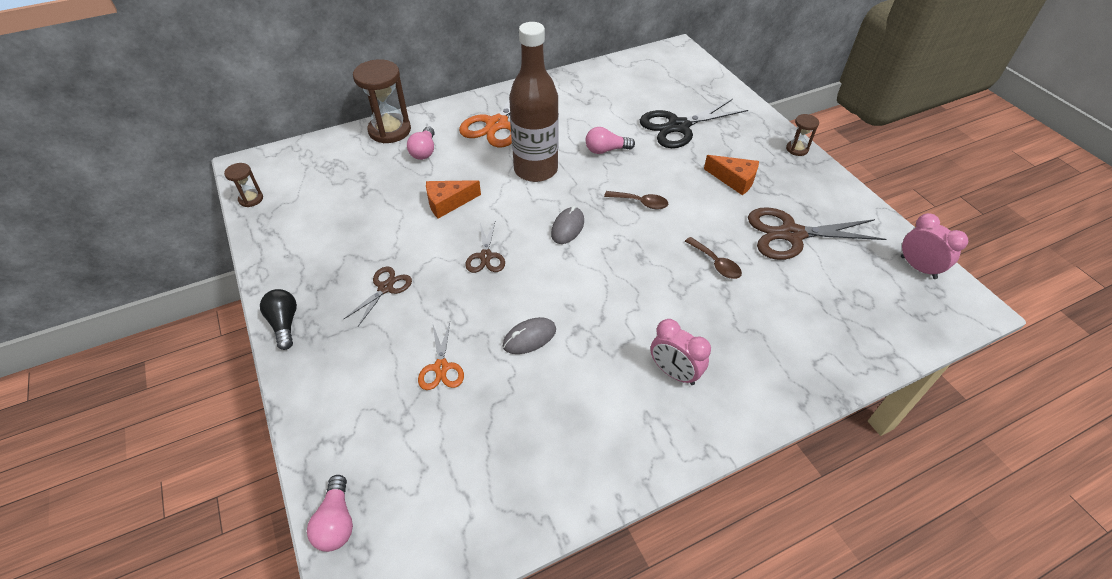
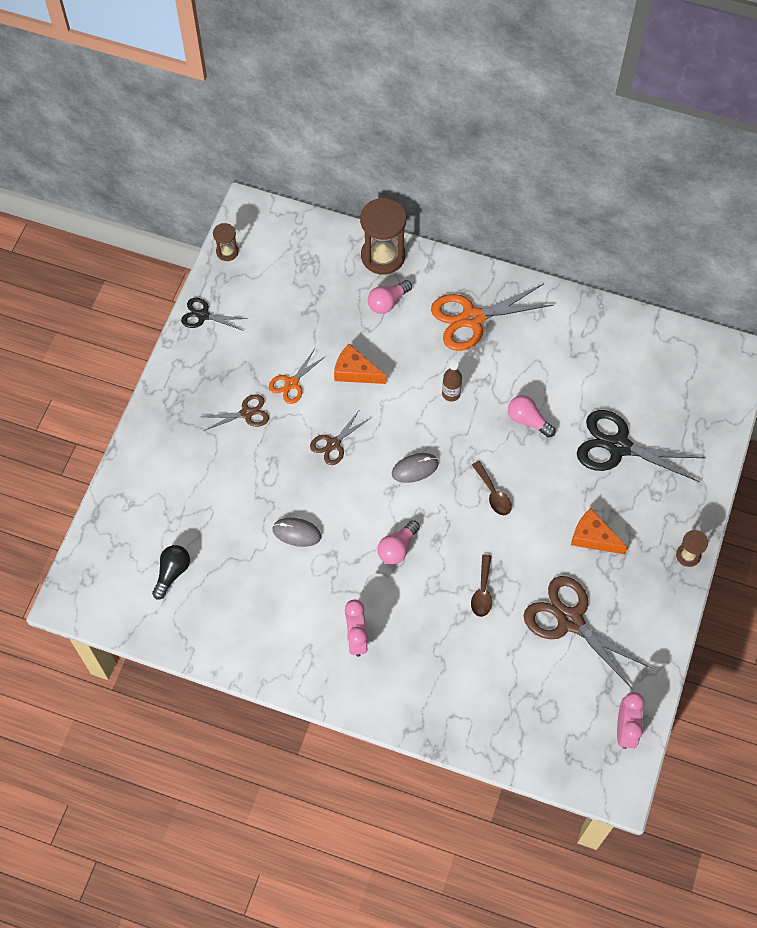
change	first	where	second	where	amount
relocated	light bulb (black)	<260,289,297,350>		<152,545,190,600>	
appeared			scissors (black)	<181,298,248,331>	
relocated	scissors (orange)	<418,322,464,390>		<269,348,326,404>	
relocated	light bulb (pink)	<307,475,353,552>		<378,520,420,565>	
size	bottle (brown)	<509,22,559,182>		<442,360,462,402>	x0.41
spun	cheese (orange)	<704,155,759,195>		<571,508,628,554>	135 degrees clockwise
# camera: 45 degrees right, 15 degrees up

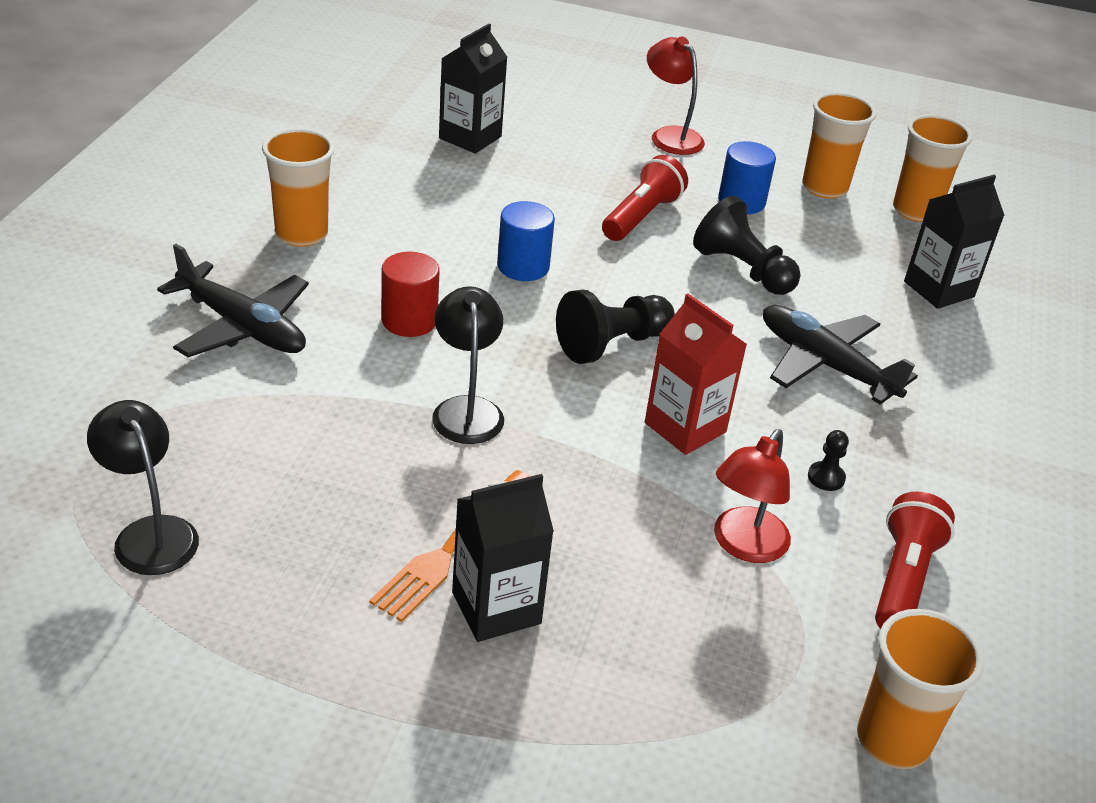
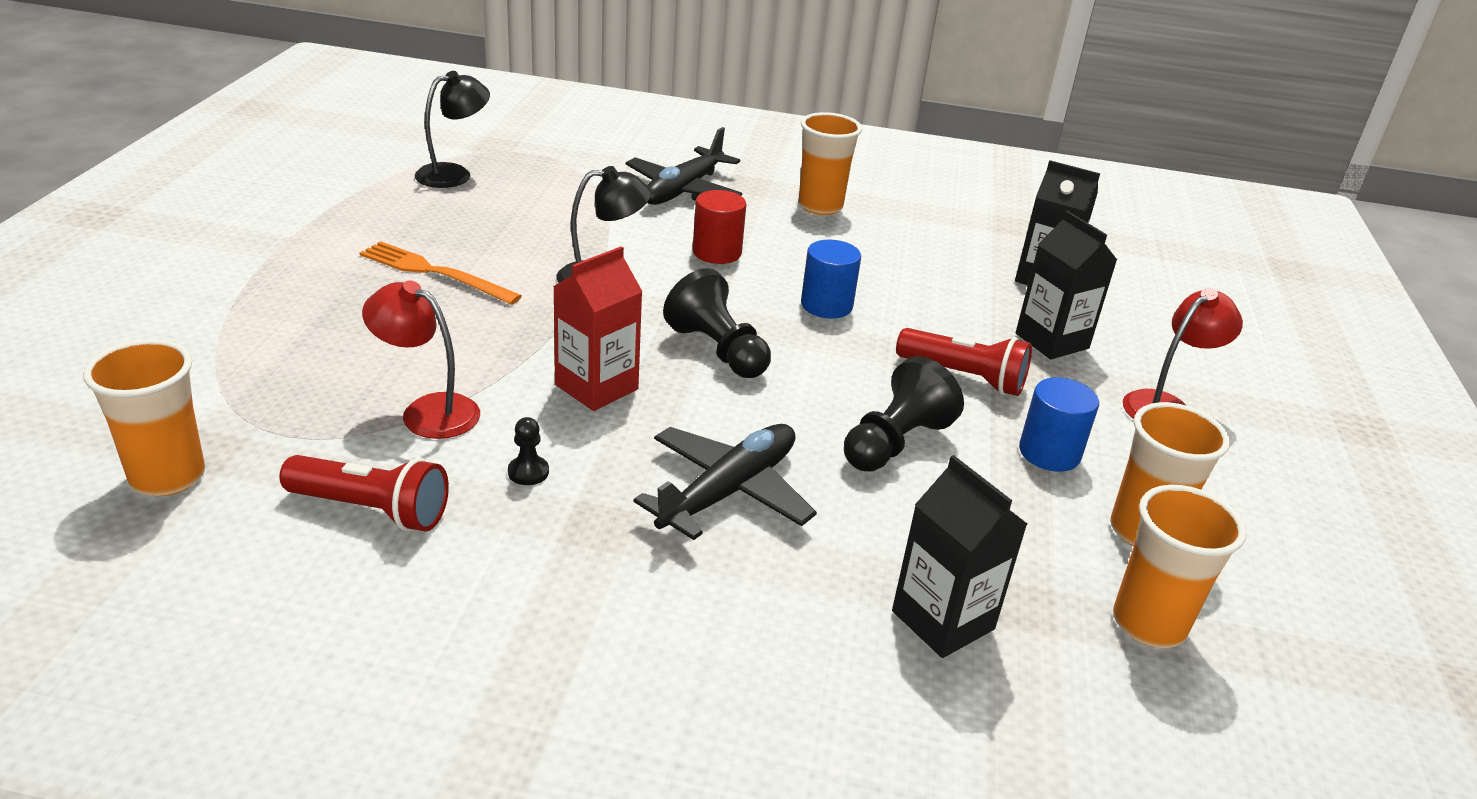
change	first	where	second	where	amount
relocated	carton (black)	<452,474,554,642>		<1016,210,1117,360>	
# camera: 85 degrees right, 5 degrees down

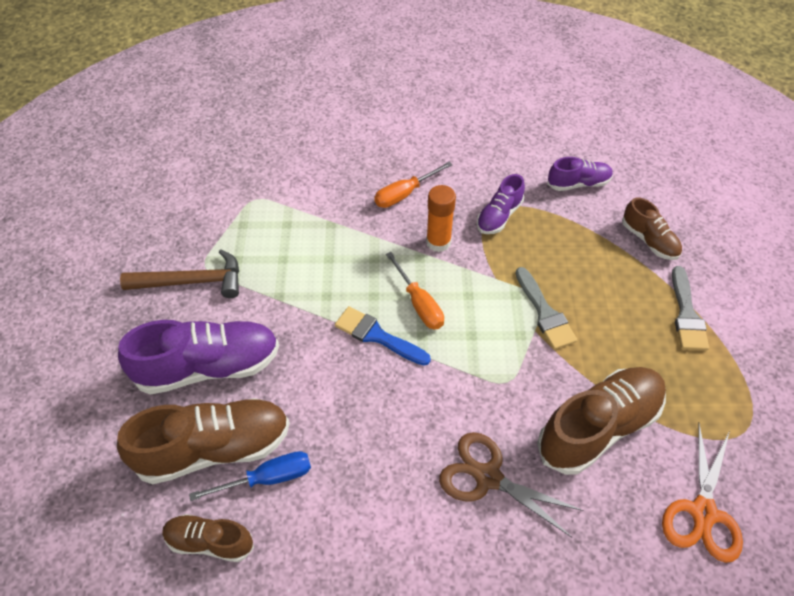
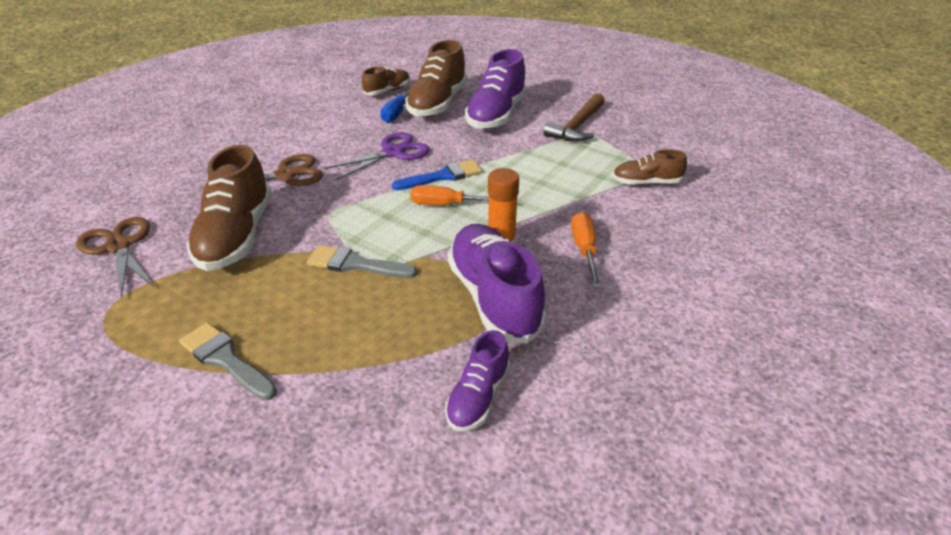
change	first	where	second	where	amount
colour	scissors (orange)	<662,424,743,563>	scissors (brown)	<76,217,154,298>	
appeared			scissors (purple)	<325,132,430,180>	
size	shoe (purple)	<476,174,525,234>		<448,224,547,344>	x1.82
relocated	shoe (brown)	<622,198,682,260>		<612,149,687,185>	
# camera: 125 degrees right, 15 degrees down

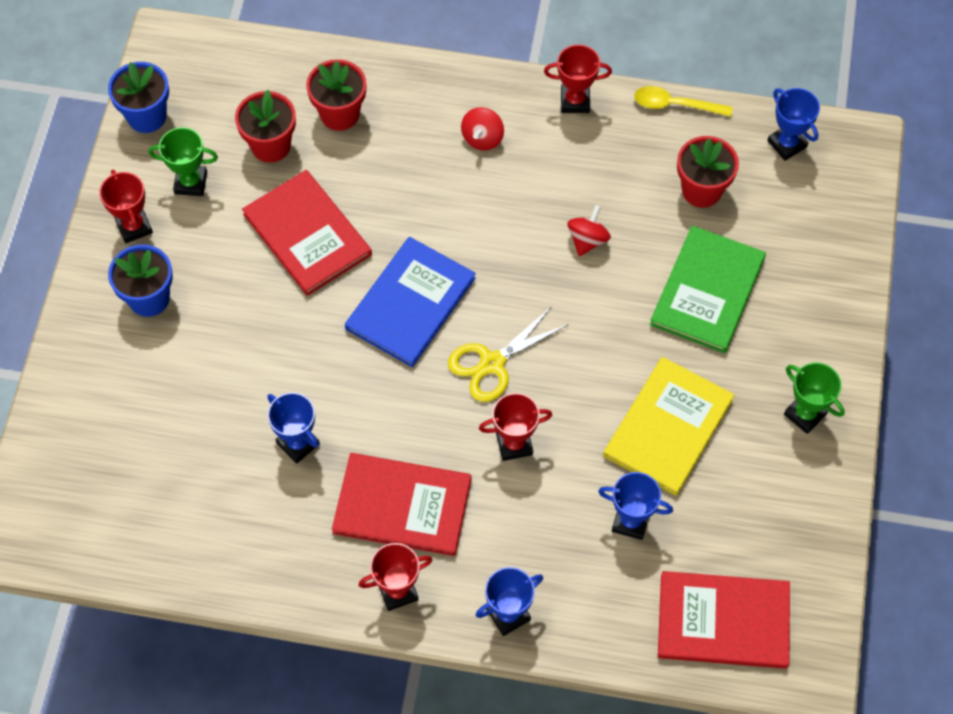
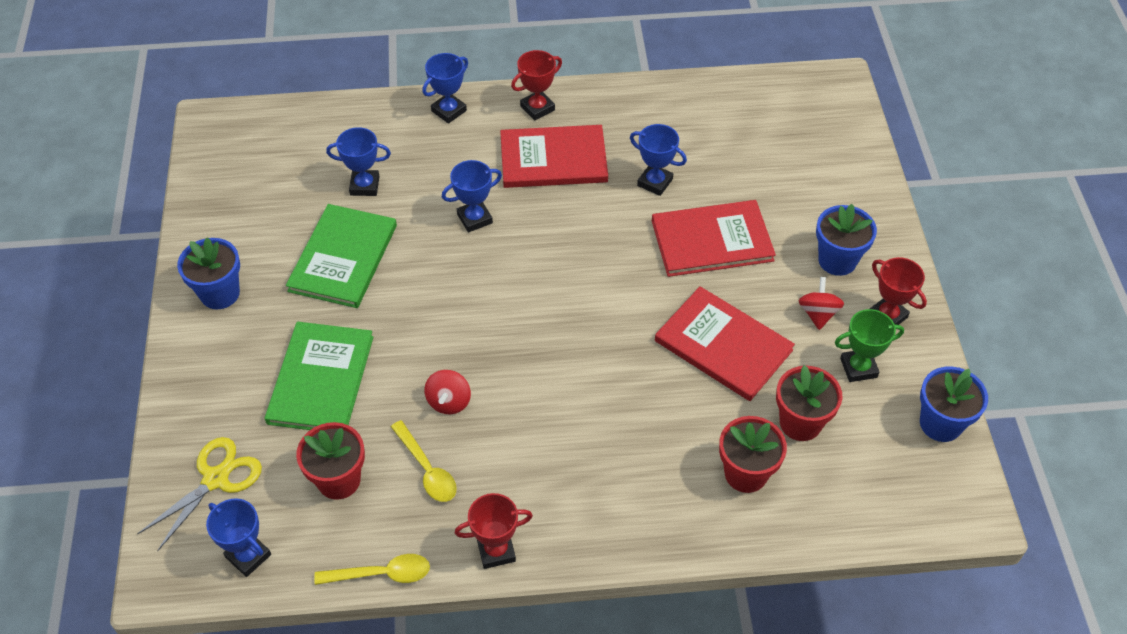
change	first	where	second	where	amount
relocated	scissors (yellow)	<448,306,569,402>		<137,437,262,552>	
exchanged	trophy (green)	<784,363,845,434>	flower pot (blue)	<177,237,240,309>	
colour	book (yellow)	<603,357,734,496>	book (green)	<286,204,397,308>	
appeared			spoon (yellow)	<391,420,457,502>	
colour	trophy (red)	<479,393,552,461>	trophy (blue)	<442,160,502,233>	
relocated	book (red)	<658,571,790,669>		<652,200,776,277>	
relocated	spinning top (red)	<461,107,504,150>		<799,277,844,330>	
missing	book (blue)	<345,237,476,367>			
# camera: 165 degrees right, 10 degrees down

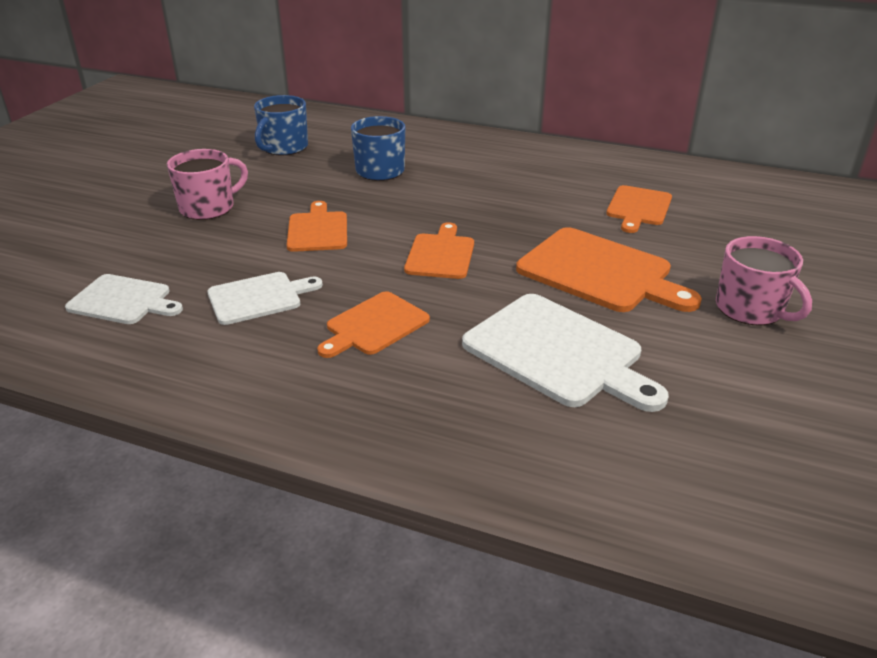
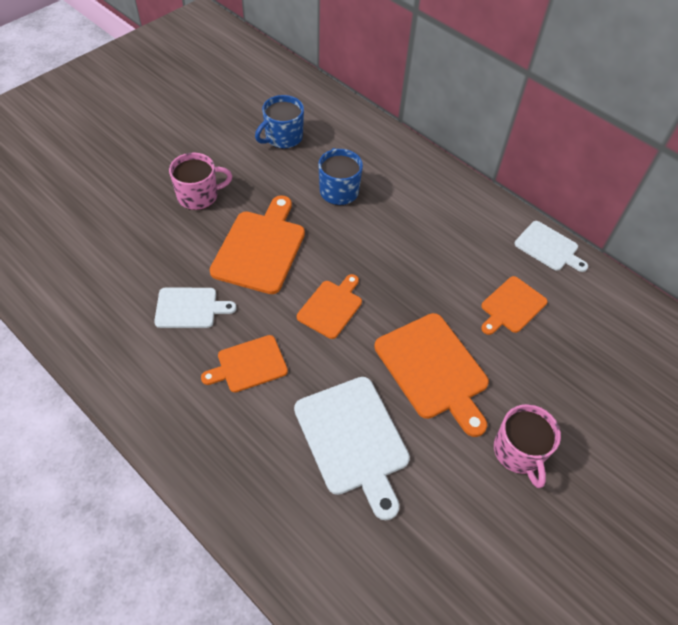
change	first	where	second	where	amount
size	cutting board (orange)	<287,201,347,252>		<210,196,305,294>	x1.65
relocated	cutting board (white)	<65,274,183,324>		<515,221,588,272>	
# camera: 20 degrees right, 20 degrees up

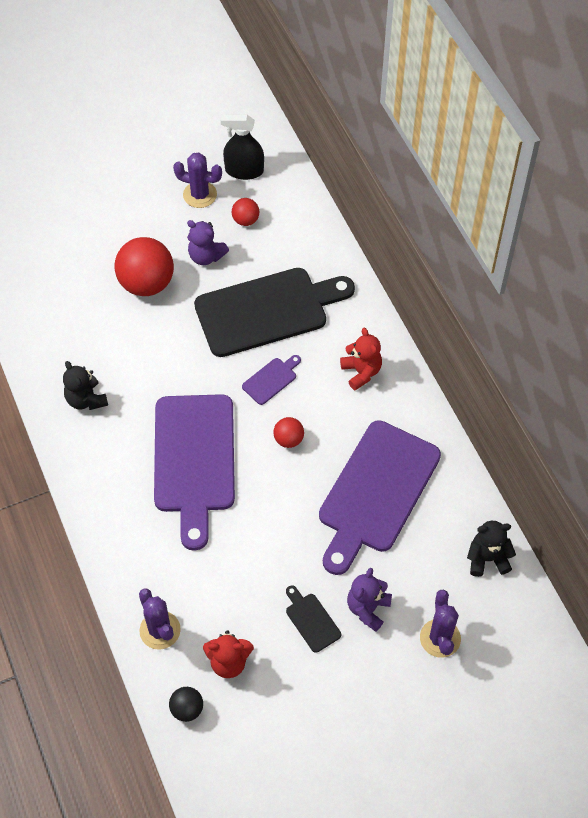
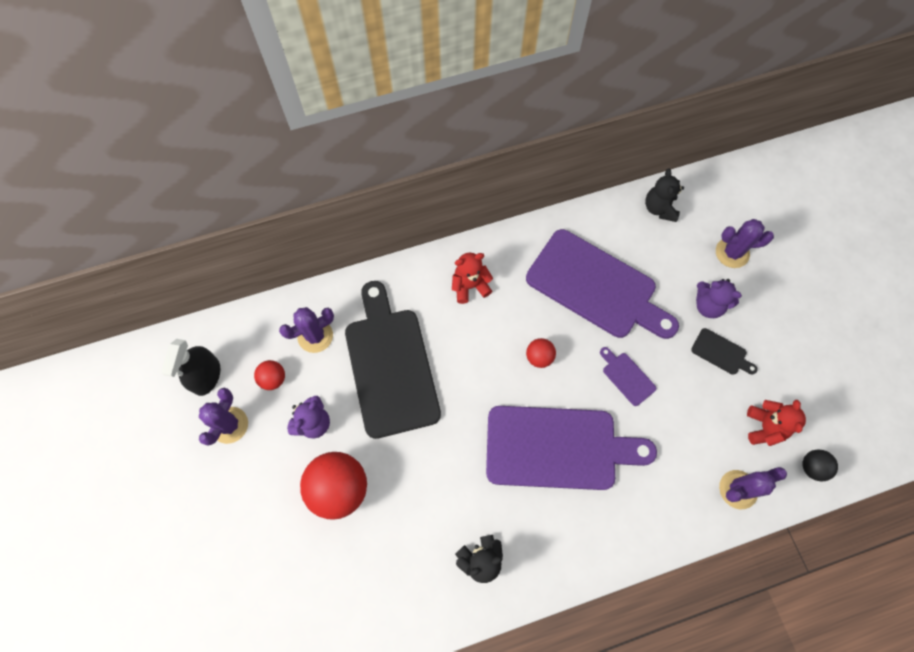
change	first	where	second	where	amount
appeared			cactus (purple)	<279,307,334,353>	
relocated	cutting board (purple)	<242,355,301,405>		<600,347,657,406>	
spun	cutting board (black)	<286,585,341,653>		<691,328,758,375>	120 degrees counterclockwise
# camera: 85 degrees left, 10 degrees up

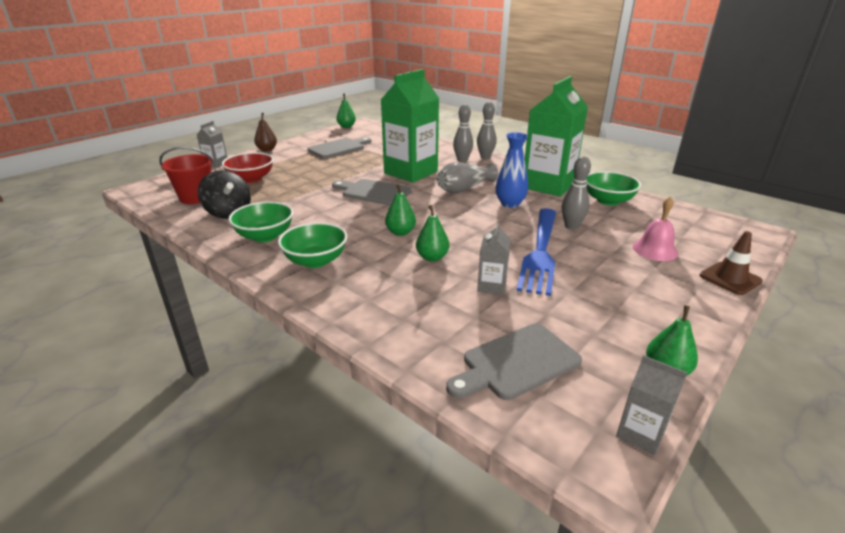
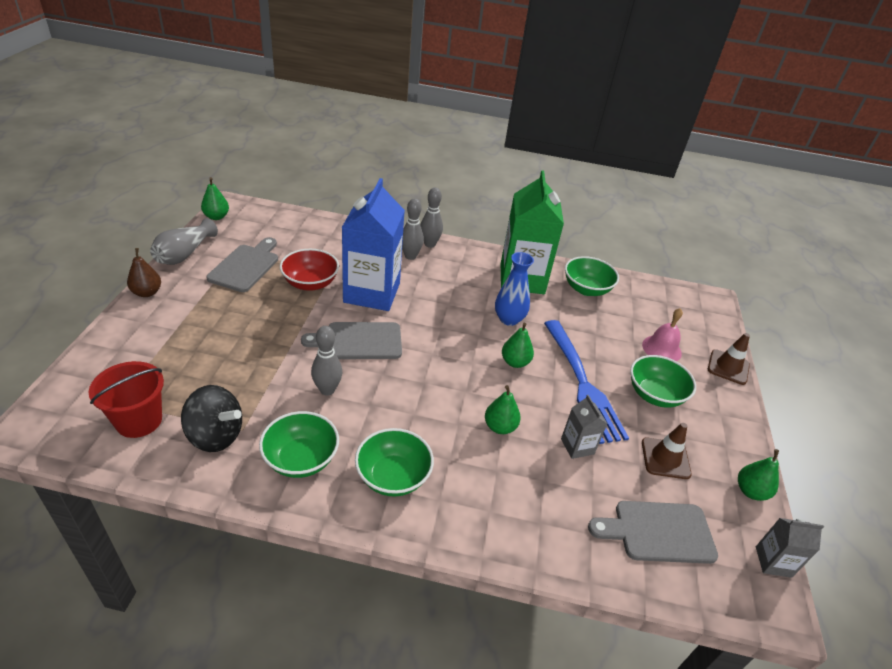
change	first	where	second	where	amount
relocated	vase (grey)	<437,162,498,193>		<150,218,218,265>	
relocated	bowl (red)	<222,152,274,183>		<280,249,339,291>	
relocated	bowling pin (grey)	<562,157,591,230>		<311,326,342,396>	
colour	carton (green)	<381,69,439,183>	carton (blue)	<342,178,405,311>	
relocated	pear (green)	<385,184,416,236>		<502,323,534,368>	
spun	cutting board (grey)	<446,323,582,400>		<588,501,718,564>	60 degrees clockwise
appeared			bowl (green)	<630,355,696,408>	
appeared			traffic cone (brown)	<642,423,692,479>	
missing	carton (grey)	<197,121,227,168>			
# camera: 35 degrees left, 10 degrees up

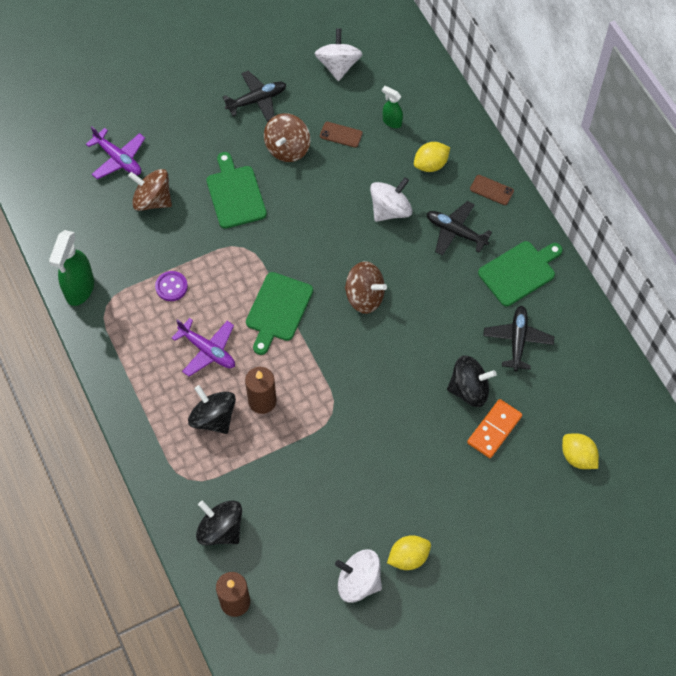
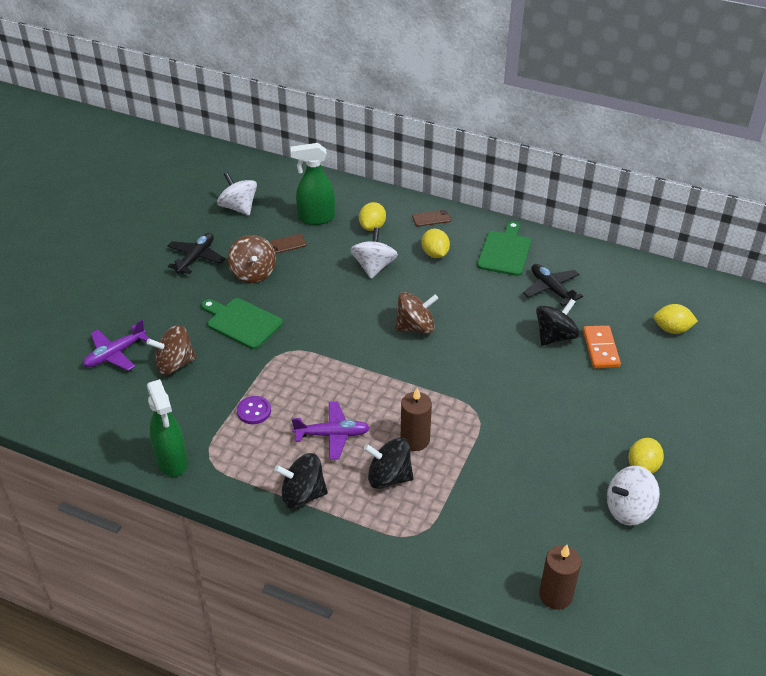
change	first	where	second	where	amount
spun	plane (purple)	<86,126,145,179>		<83,320,150,371>	135 degrees clockwise
relocated	spinning top (black)	<196,500,242,545>		<274,453,328,508>	
size	spray bottle (green)	<382,86,403,128>		<291,143,335,225>	x1.85
exchanged	plane (black)	<426,201,492,256>	lemon (yellow)	<422,229,450,258>	
missing	cutting board (green)	<246,272,313,355>			
# camera: 40 degrees left, 20 degrees down

